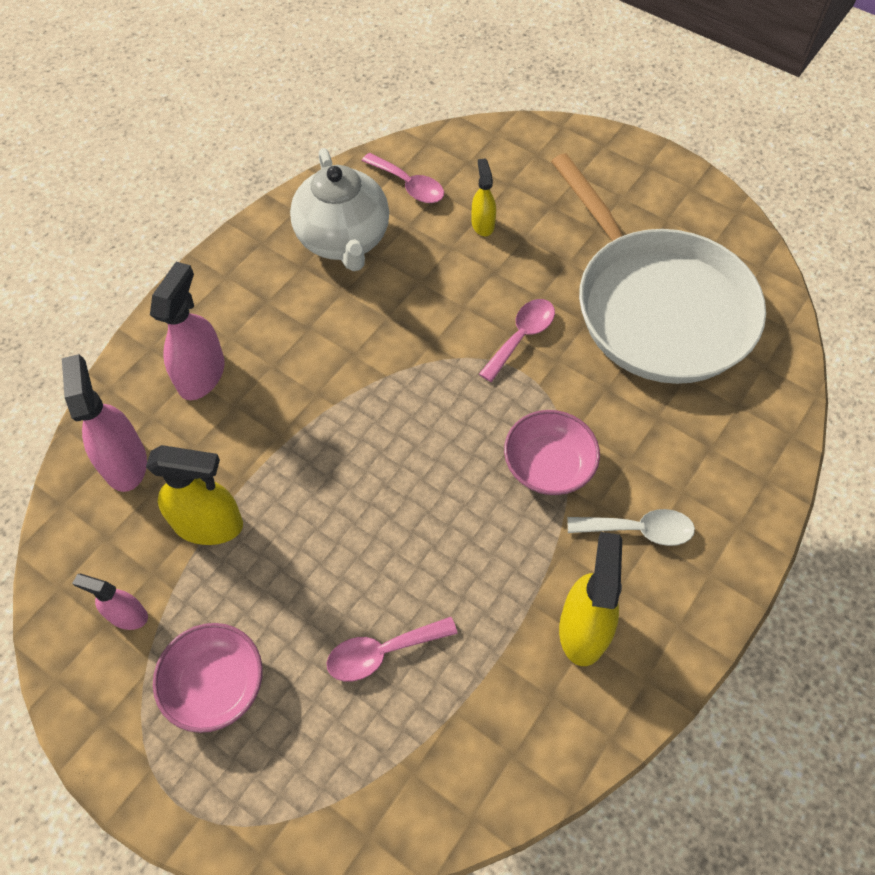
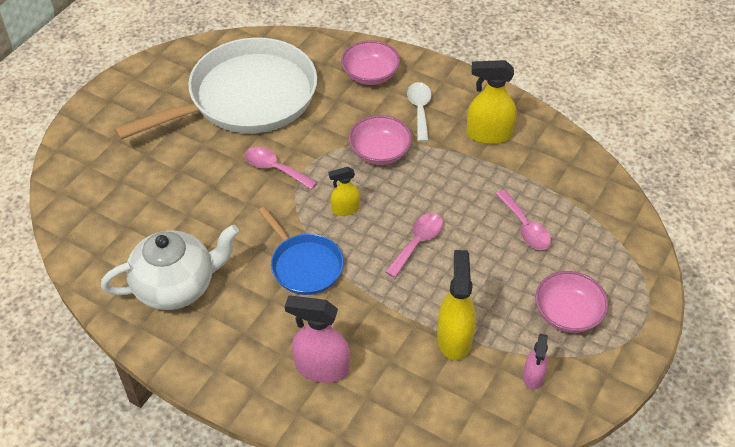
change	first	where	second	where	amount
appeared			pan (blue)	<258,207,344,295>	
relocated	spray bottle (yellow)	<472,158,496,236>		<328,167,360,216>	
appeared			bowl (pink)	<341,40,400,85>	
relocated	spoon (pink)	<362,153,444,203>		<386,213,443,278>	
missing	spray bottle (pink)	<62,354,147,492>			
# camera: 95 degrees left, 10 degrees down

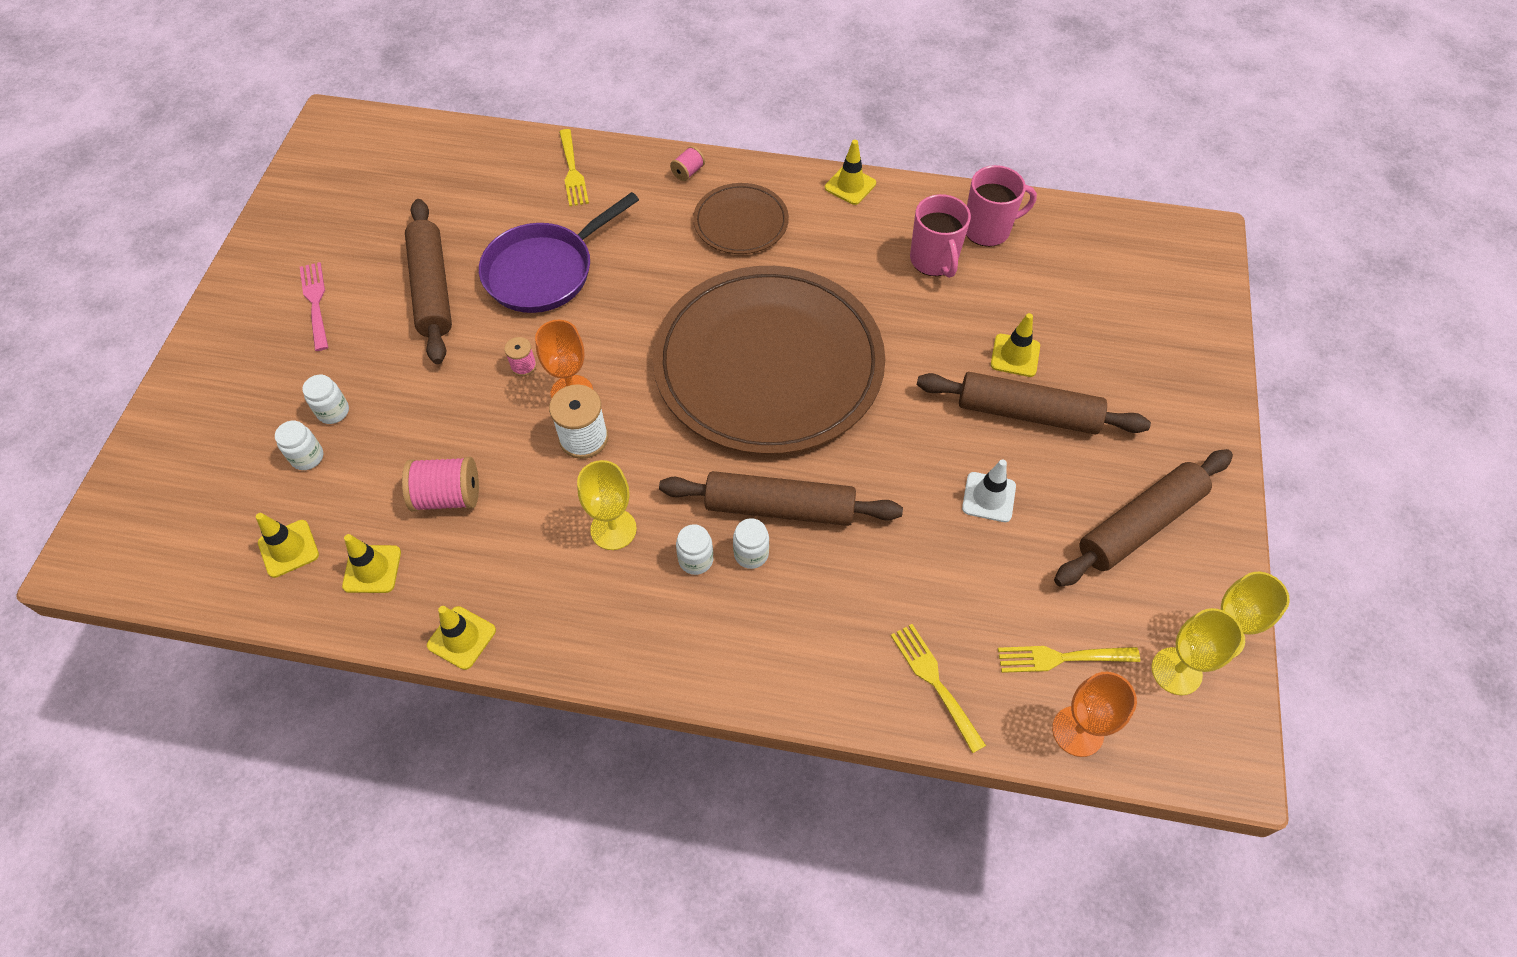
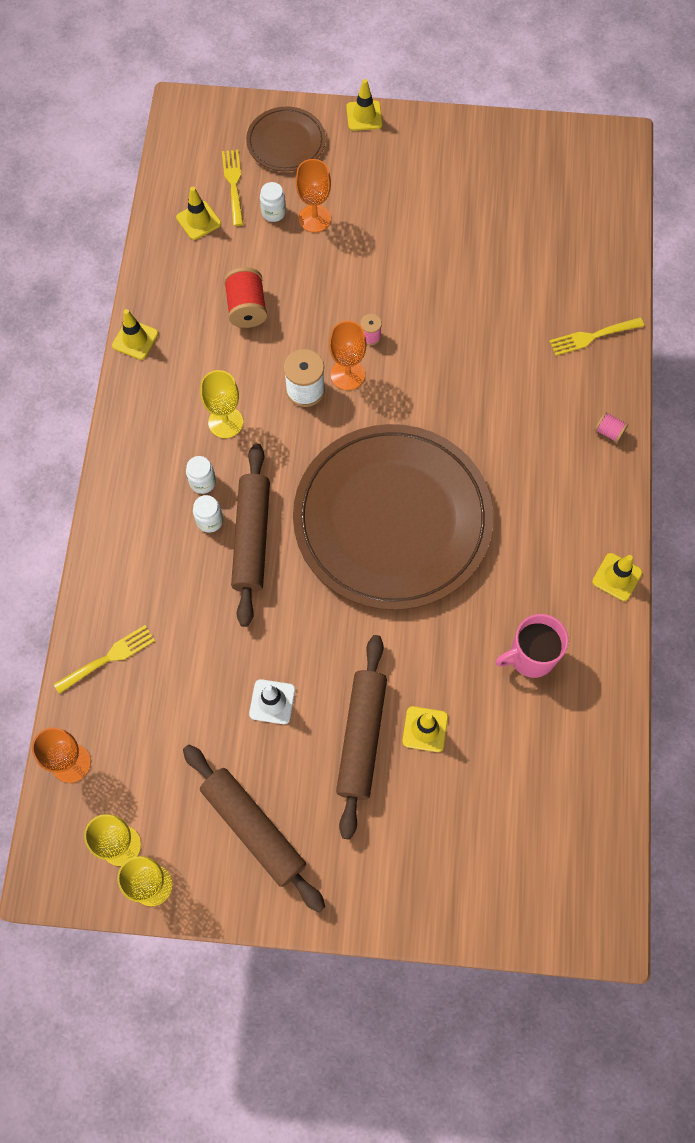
change	first	where	second	where	amount
relocated	fork (yellow)	<998,646,1140,673>		<222,150,243,226>	
colour	spool (pink)	<402,457,479,511>	spool (red)	<224,267,267,328>	
relocated	plate (brown)	<693,183,789,254>		<246,107,326,171>	
exchanged	jar (white)	<302,375,349,424>	goblet (orange)	<296,159,331,233>	
relocated	traffic cone (yellow)	<342,534,401,593>		<346,79,383,131>	
missing	fork (pink)	<300,262,329,351>			
missing	rolling pin (brown)	<405,199,452,364>			
missing	pan (purple)	<479,192,639,313>			
missing	mug (pink)	<966,165,1037,247>			
# camera: 85 degrees right, 10 degrees up

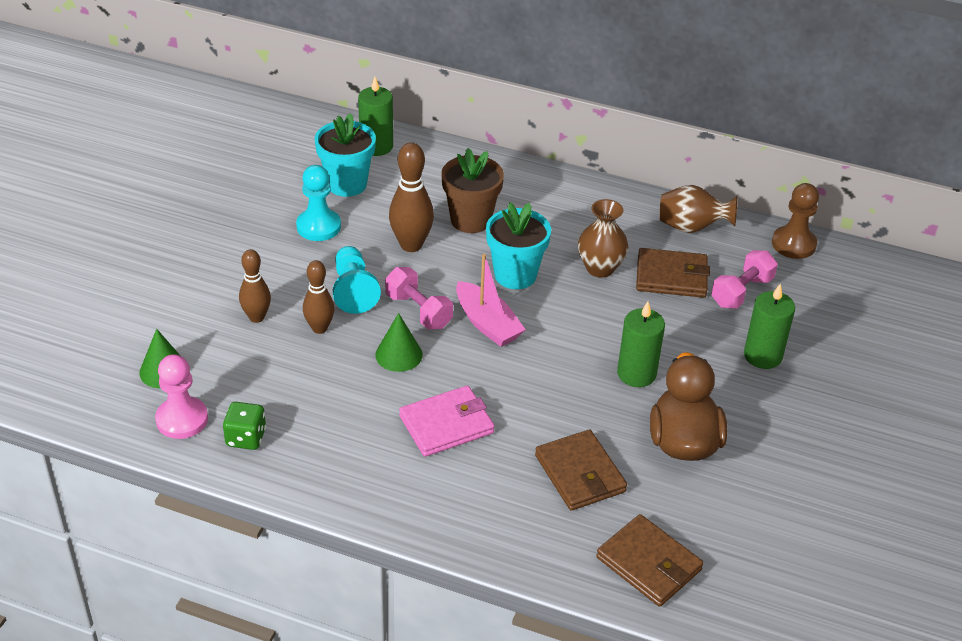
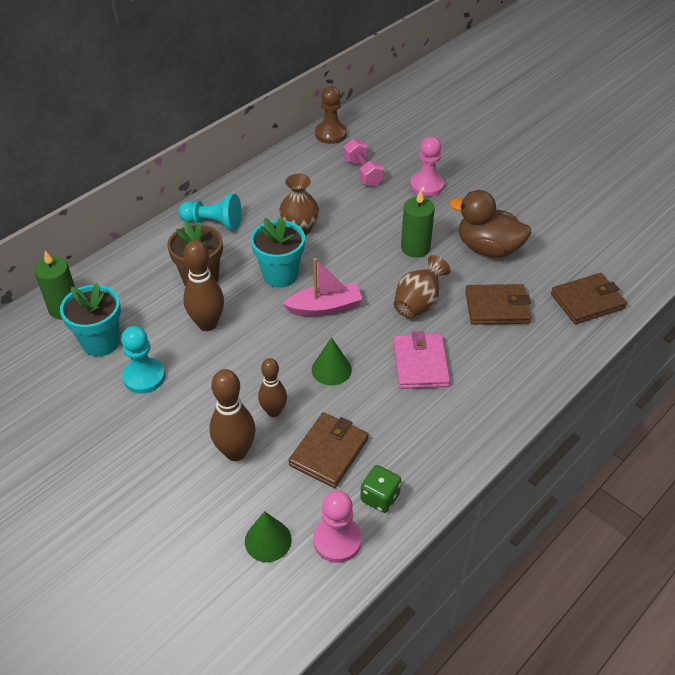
change	first	where	second	where	amount
relocated	pawn (turquoise)	<333,246,381,314>		<178,194,242,230>	
size	bowling pin (brown)	<239,249,271,323>		<210,369,256,461>	x1.51
relocated	wallet (brown)	<636,248,710,298>		<288,412,369,488>	
relocated	vase (brown)	<660,185,737,233>		<394,255,451,318>	
exchanged	candle (green)	<744,283,795,369>	pawn (pink)	<410,136,444,197>	
missing	dumbbell (pink)	<385,267,453,329>			
# camera: 65 degrees left, 5 degrees up

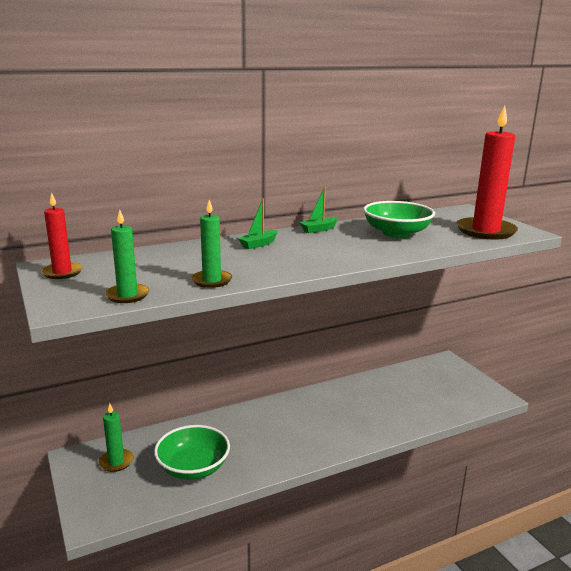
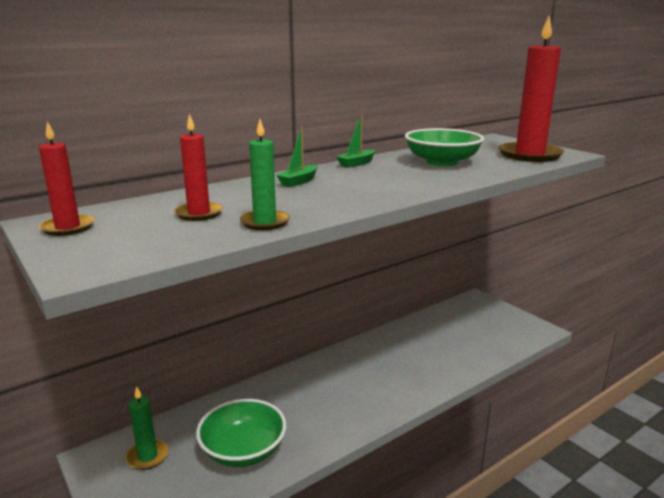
change	first	where	second	where	amount
appeared			candle (red)	<174,113,223,221>	
missing	candle (green)	<105,209,149,303>			
# camera: 10 degrees left, 0 degrees up

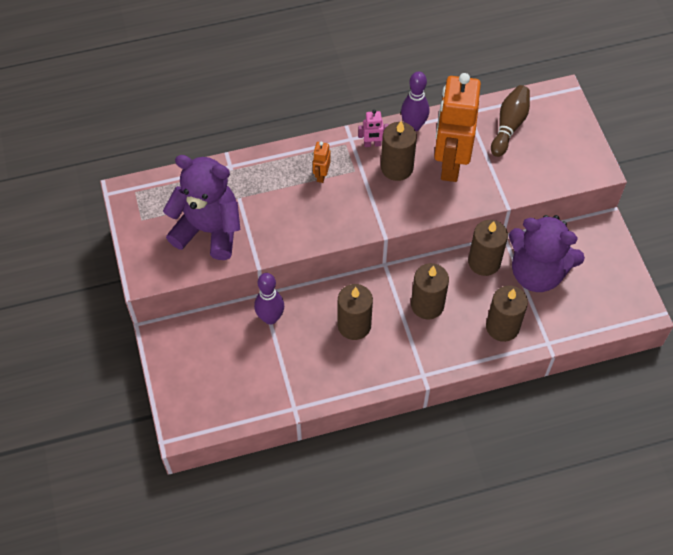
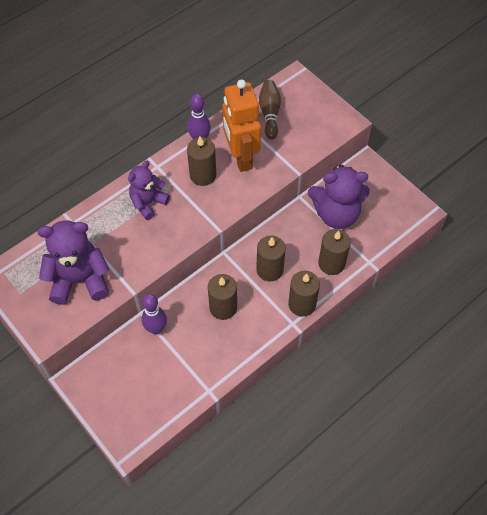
change	first	where	second	where	amount
exchanged	robot (orange)	<313,142,331,183>	teddy bear (purple)	<128,161,170,220>	
relocated	candle (brown)	<468,220,508,276>		<288,271,320,317>	
missing	robot (pink)	<358,109,389,147>			
# camera: 25 degrees left, 0 degrees up

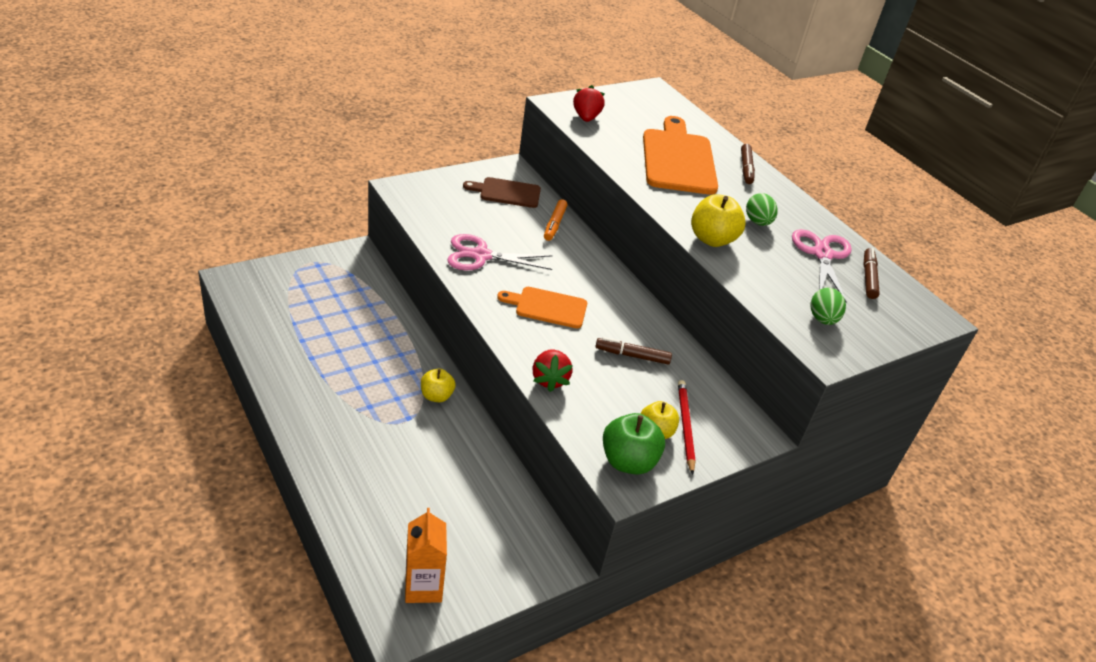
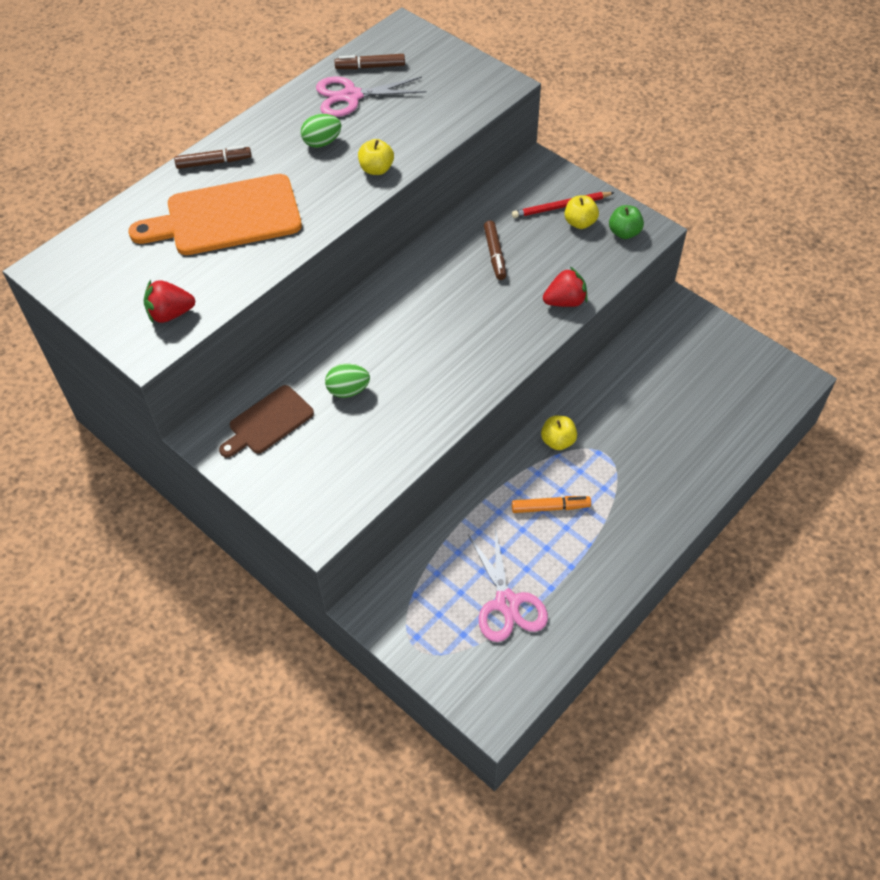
change	first	where	second	where	amount
spun	cutting board (brown)	<463,177,541,208>		<219,385,314,458>	60 degrees clockwise
relocated	egg (green)	<810,288,846,325>		<325,364,370,398>	
size	apple (yellow)	<691,194,746,247>		<358,139,394,175>	x0.66
relocated	scissors (pink)	<447,234,553,270>		<468,527,548,642>	
relocated	marker (orange)	<544,199,568,241>		<512,496,591,513>	
size	apple (green)	<603,413,665,474>		<609,205,644,239>	x0.66
missing	carton (orange)	<405,508,447,603>			
missing	cutting board (orange)	<497,287,587,328>			
# camera: 100 degrees left, 15 degrees up

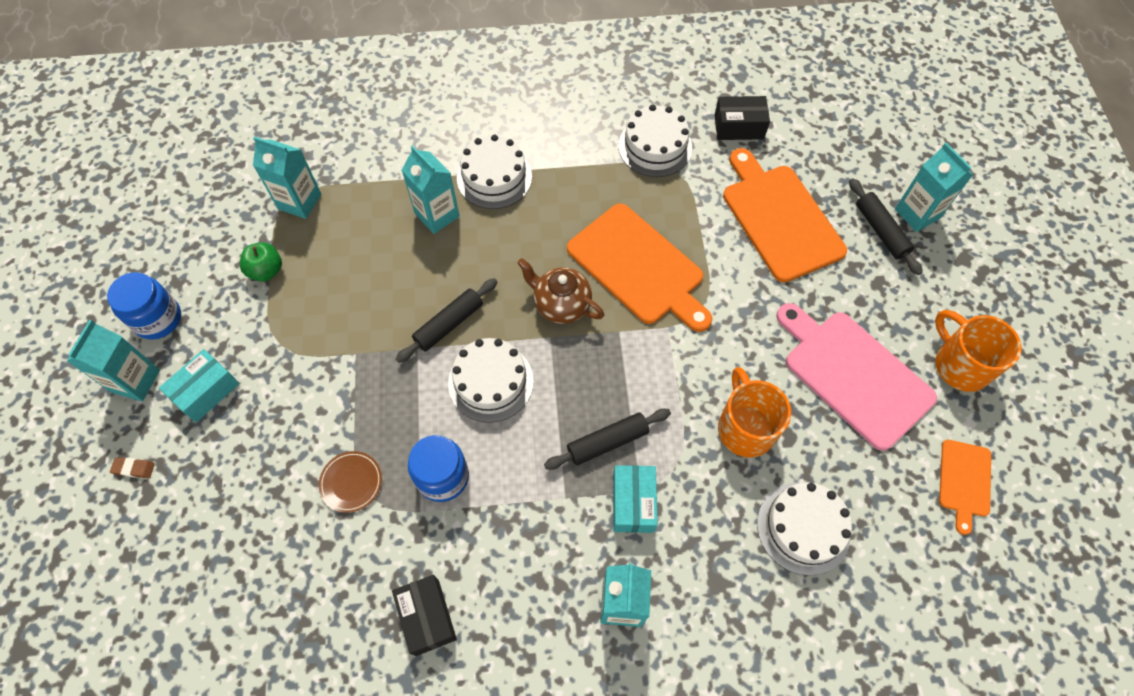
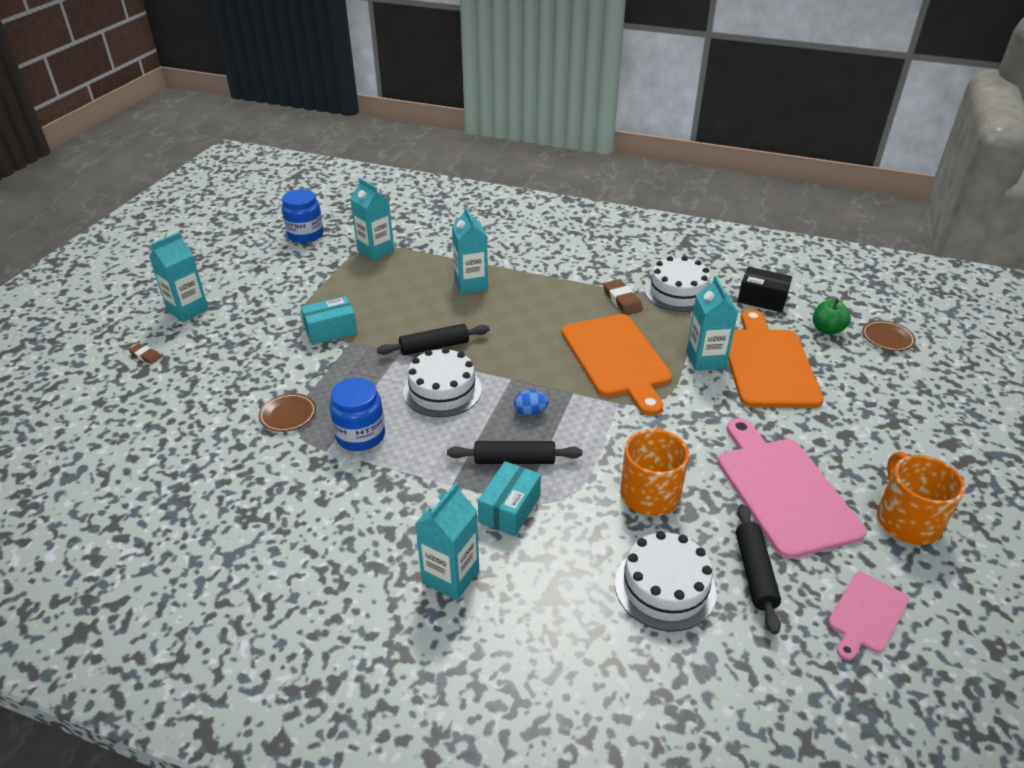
change	first	where	second	where	amount
relocated	jar (blue)	<107,272,181,340>		<282,189,324,243>	
relocated	box (turquoise)	<159,349,240,422>		<301,296,358,345>	
appeared			egg (blue)	<514,390,549,416>	
appeared			eraser (brown)	<603,279,643,315>	
relocated	carton (turquoise)	<895,143,973,232>		<687,276,738,371>	
relocated	rolling pin (black)	<849,178,922,275>		<736,504,781,635>	
relocated	apple (green)	<240,242,282,282>		<813,299,851,335>	
colour	cutting board (orange)	<939,440,991,535>	cutting board (pink)	<828,572,909,661>	
appeared			plate (brown)	<862,320,916,351>	
missing	box (black)	<392,575,457,656>			
missing	cake (white)	<457,134,532,209>			
missing	teapot (brown)	<517,258,604,324>			
# camera: 25 degrees right, 25 degrees down

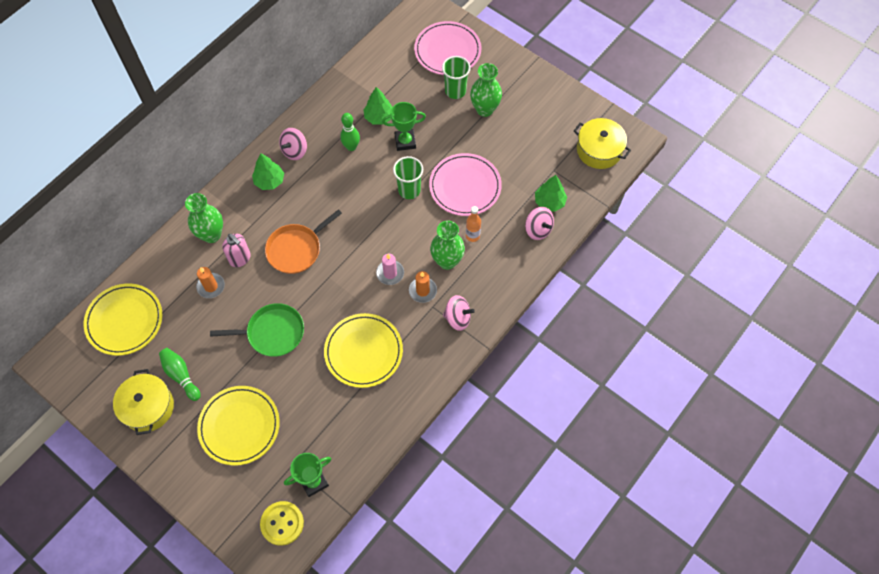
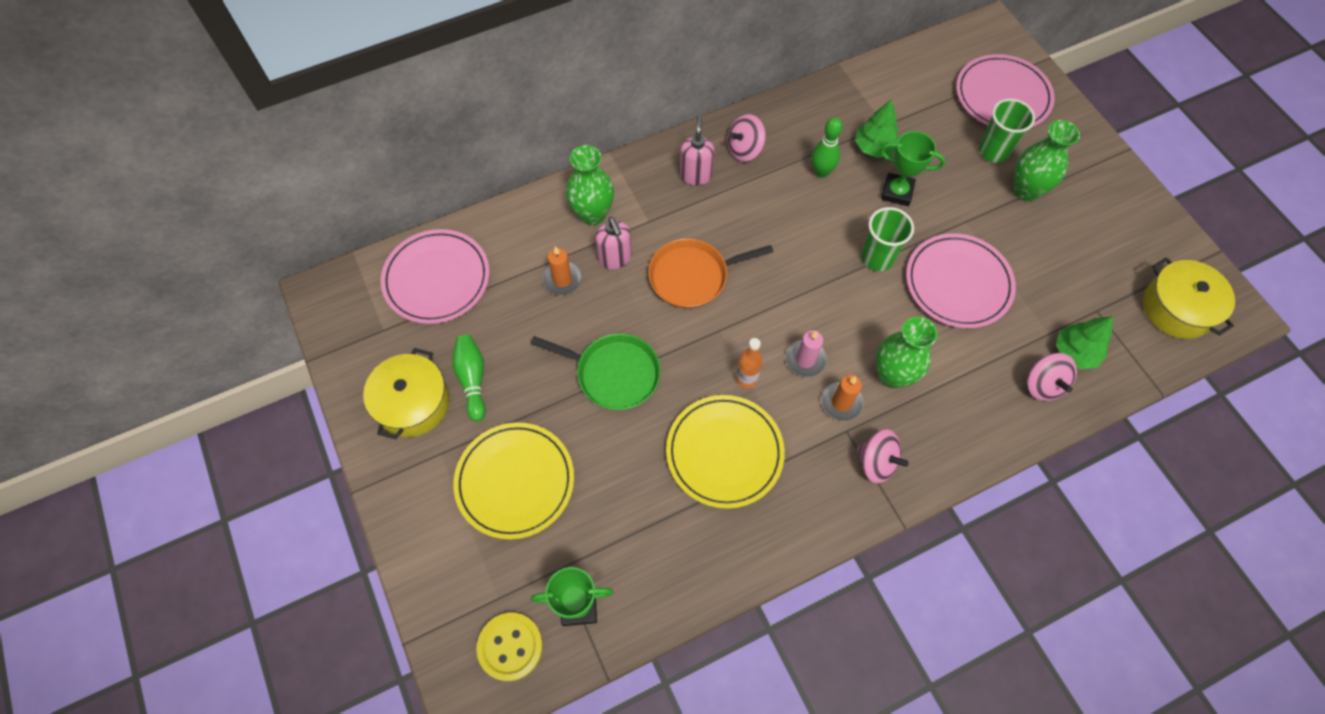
change	first	where	second	where	amount
colour	plate (yellow)	<84,283,162,356>	plate (pink)	<381,229,490,324>	
exchanged	tree (green)	<252,153,284,190>	soap dispenser (pink)	<680,115,714,185>	
relocated	bottle (orange)	<466,206,481,242>		<736,338,763,388>	
# camera: 25 degrees right, 0 degrees up

